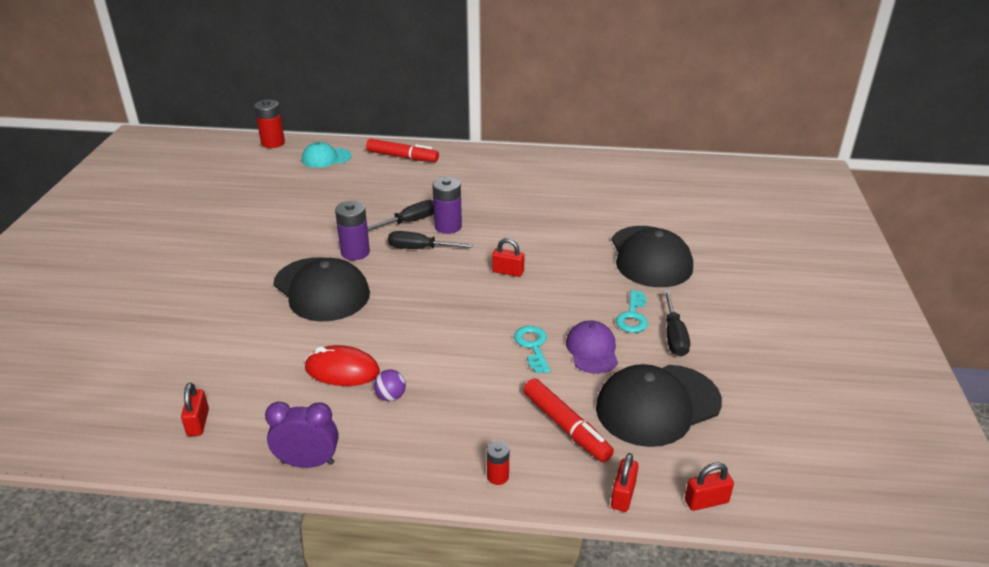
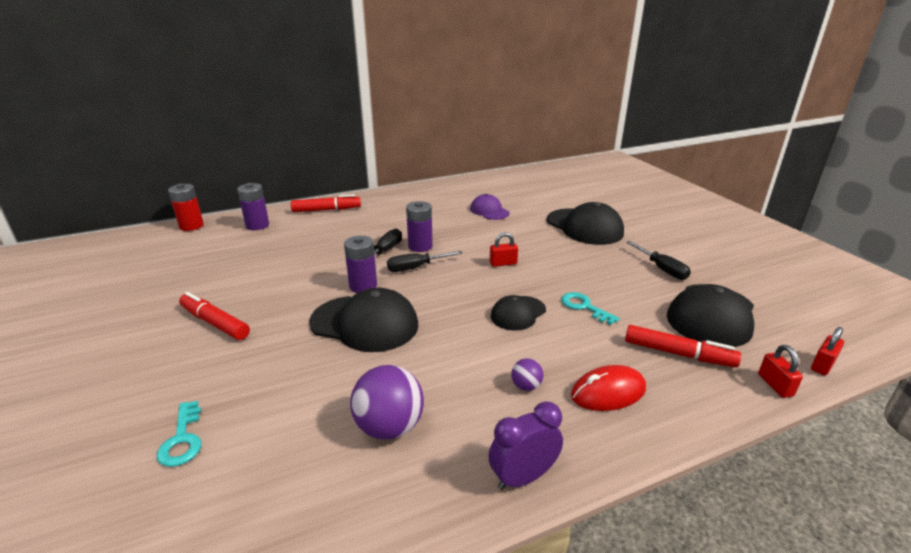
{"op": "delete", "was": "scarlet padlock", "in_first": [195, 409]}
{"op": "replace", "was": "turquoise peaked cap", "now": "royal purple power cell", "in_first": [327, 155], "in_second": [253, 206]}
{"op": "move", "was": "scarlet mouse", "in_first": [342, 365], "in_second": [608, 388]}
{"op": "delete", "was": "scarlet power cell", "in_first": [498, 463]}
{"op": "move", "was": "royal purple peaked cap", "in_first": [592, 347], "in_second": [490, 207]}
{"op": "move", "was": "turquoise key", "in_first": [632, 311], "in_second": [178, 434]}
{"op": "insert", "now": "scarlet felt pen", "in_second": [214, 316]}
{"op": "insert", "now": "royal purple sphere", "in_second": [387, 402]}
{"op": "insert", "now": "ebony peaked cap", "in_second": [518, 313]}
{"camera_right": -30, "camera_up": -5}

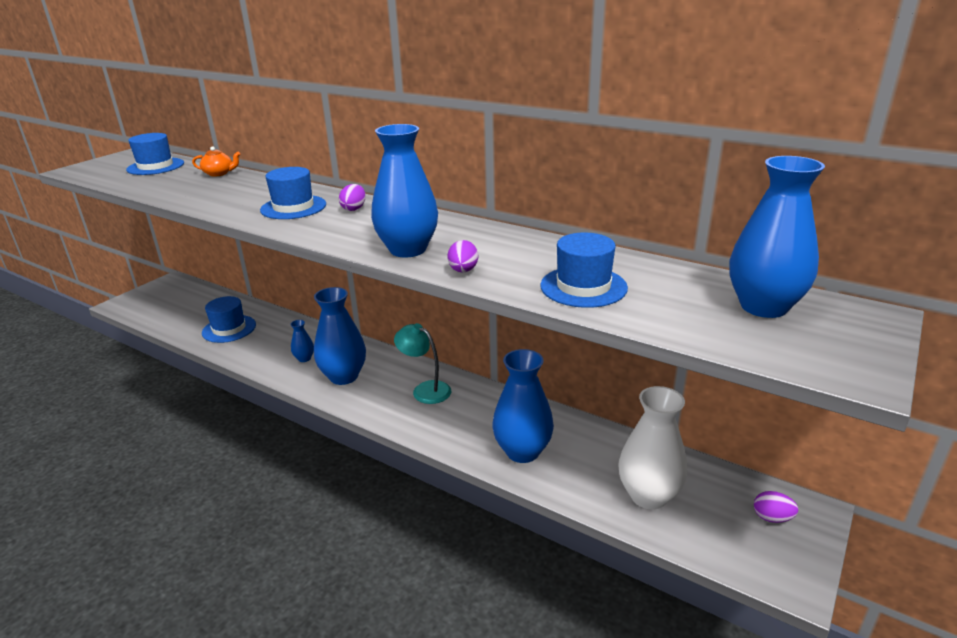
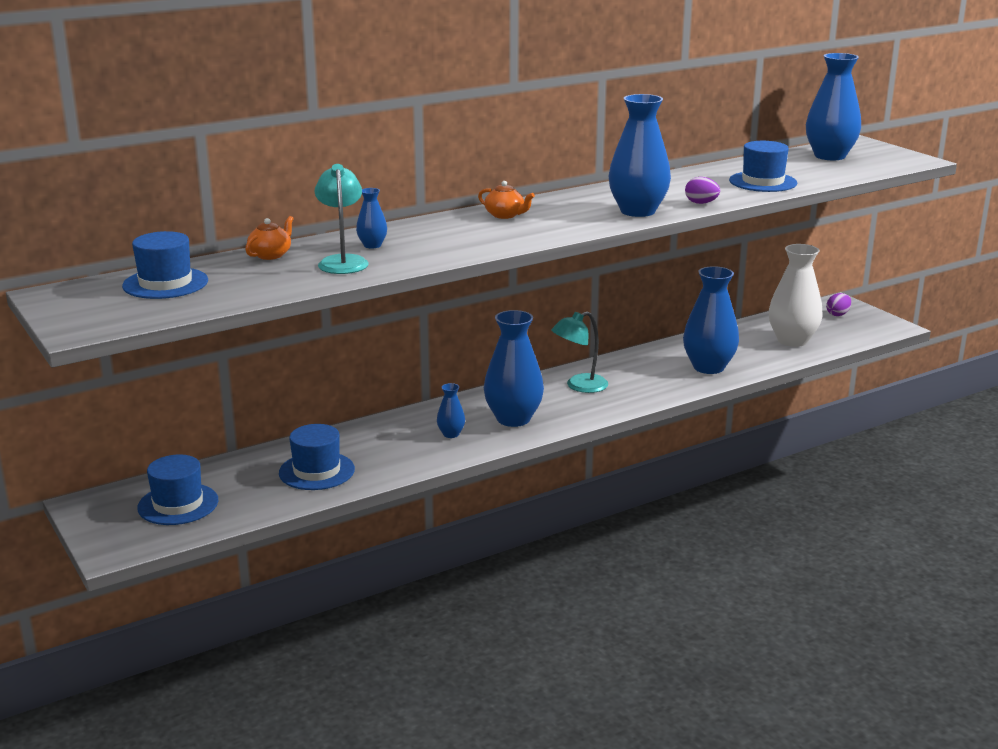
{"op": "move", "was": "royal blue top hat", "in_first": [293, 193], "in_second": [177, 489]}
{"op": "replace", "was": "royal purple toy egg", "now": "orange tea pot", "in_first": [352, 197], "in_second": [506, 200]}
{"op": "insert", "now": "turquoise reading lamp", "in_second": [342, 219]}
{"op": "insert", "now": "royal blue tall vase", "in_second": [371, 218]}
{"camera_right": -65, "camera_up": -5}

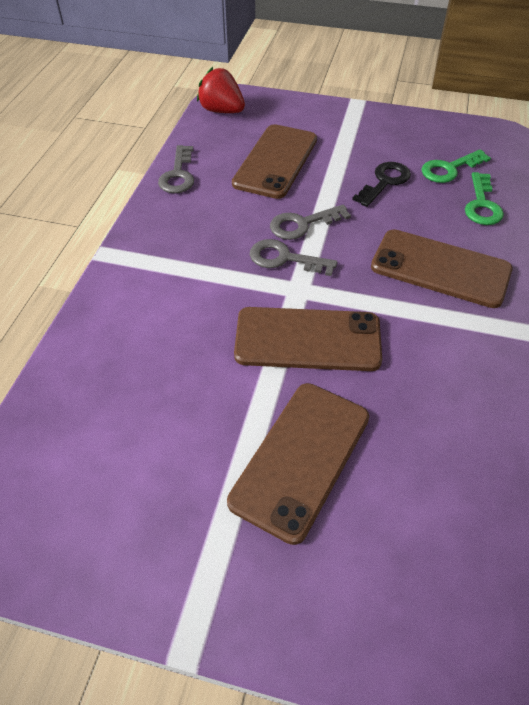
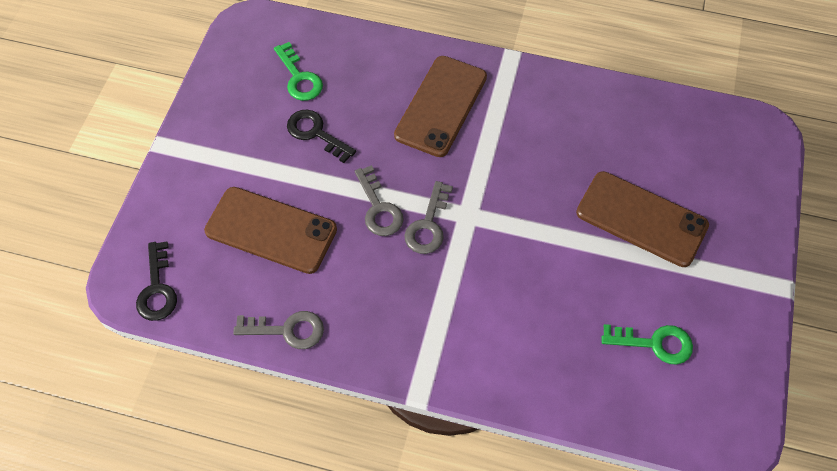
{"op": "replace", "was": "scarlet berry", "now": "ebony key", "in_first": [221, 90], "in_second": [156, 281]}
{"op": "delete", "was": "brown mobile phone", "in_first": [308, 339]}
{"op": "move", "was": "emerald key", "in_first": [484, 198], "in_second": [647, 344]}
{"camera_right": -90, "camera_up": 10}

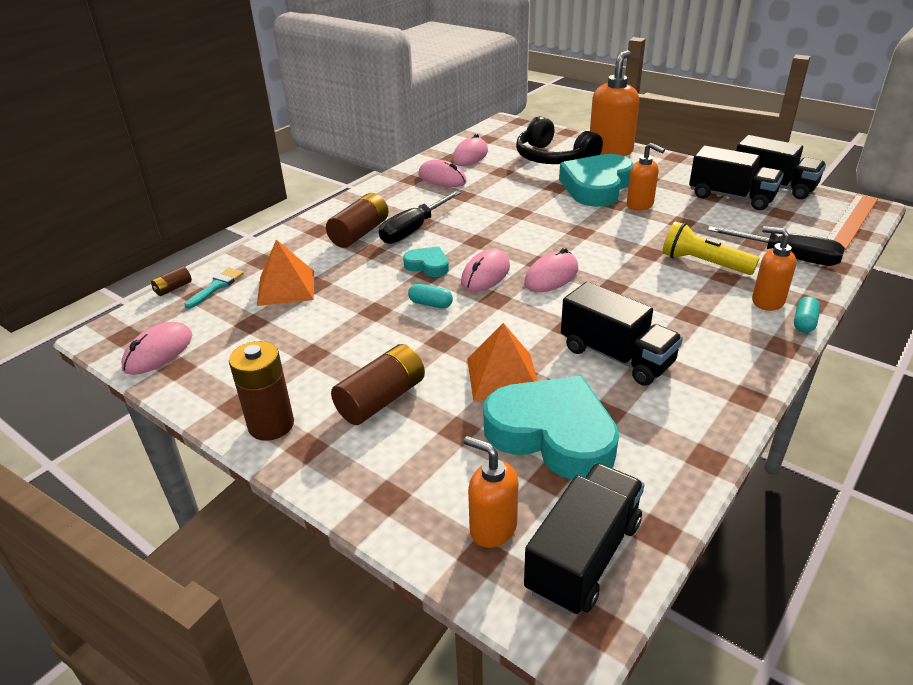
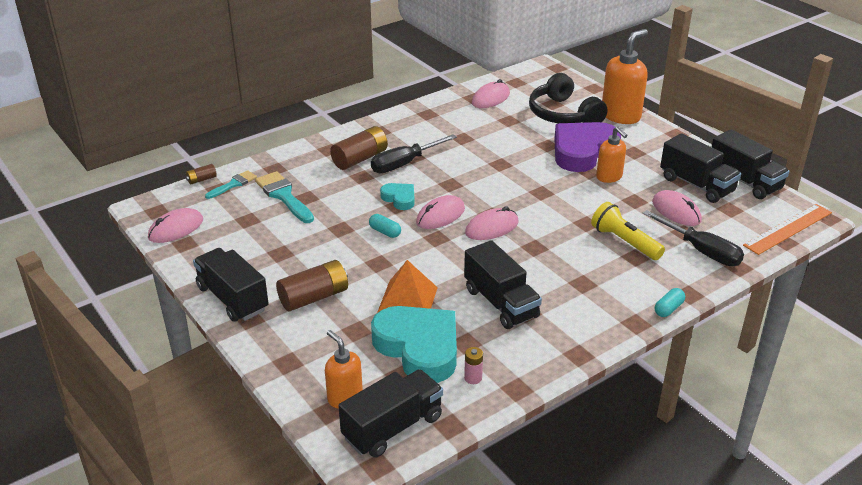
{"op": "replace", "was": "brown power cell", "now": "ebony truck", "in_first": [261, 391], "in_second": [231, 285]}
{"op": "replace", "was": "orange pyramid shape", "now": "turquoise paint brush", "in_first": [285, 272], "in_second": [284, 197]}
{"op": "move", "was": "pink mouse", "in_first": [443, 173], "in_second": [677, 208]}
{"op": "recolor", "was": "turquoise heart", "now": "royal purple heart", "in_first": [596, 180], "in_second": [587, 147]}
{"op": "delete", "was": "orange soap pump", "in_first": [774, 268]}
{"op": "insert", "now": "pink power cell", "in_second": [473, 365]}
{"camera_right": 15, "camera_up": 0}

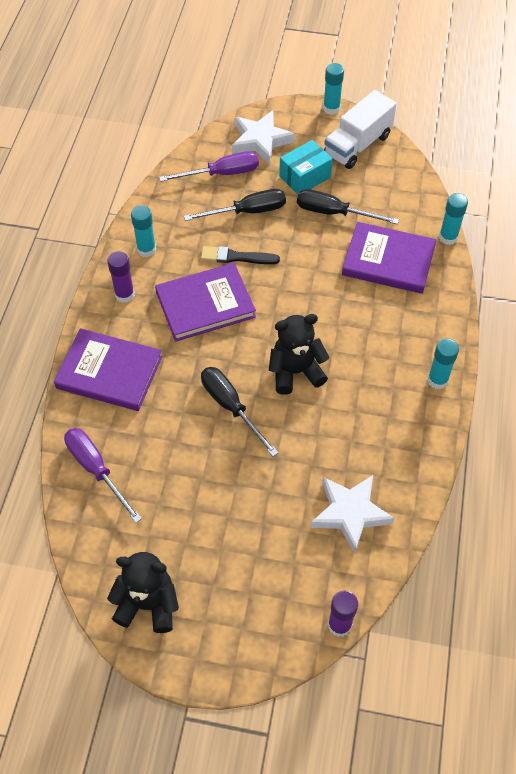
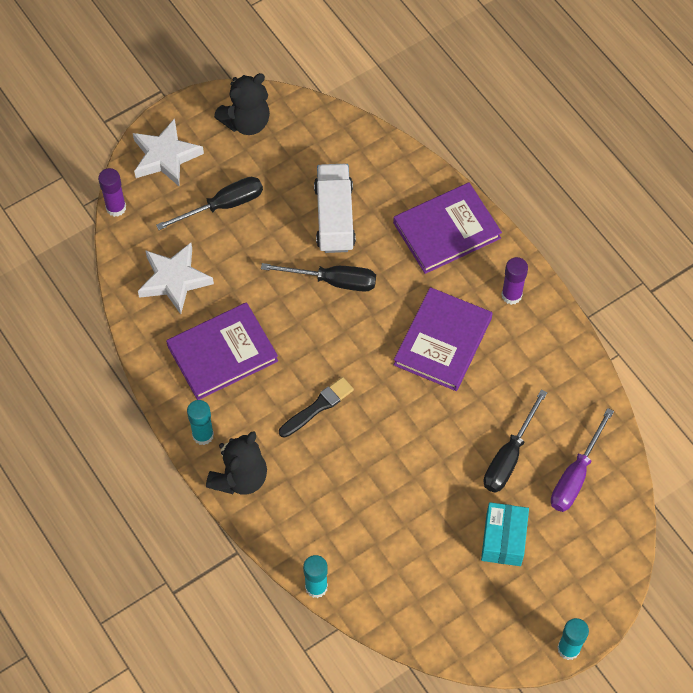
{"op": "delete", "was": "royal purple flat screwdriver", "in_first": [103, 475]}
{"op": "delete", "was": "turquoise glue stick", "in_first": [143, 231]}
{"op": "move", "was": "ebony paint brush", "in_first": [240, 255], "in_second": [316, 407]}
{"op": "move", "was": "snow-white five-pointed star", "in_first": [263, 137], "in_second": [168, 152]}
{"op": "move", "was": "ebony stuffed bear", "in_first": [299, 354], "in_second": [236, 463]}
{"op": "move", "was": "ebony flat screwdriver", "in_first": [348, 206], "in_second": [209, 203]}
{"op": "move", "was": "snow-white truck", "in_first": [360, 129], "in_second": [335, 208]}
{"op": "move", "was": "royal purple hardback", "in_first": [389, 258], "in_second": [222, 351]}
{"camera_right": 135, "camera_up": 5}

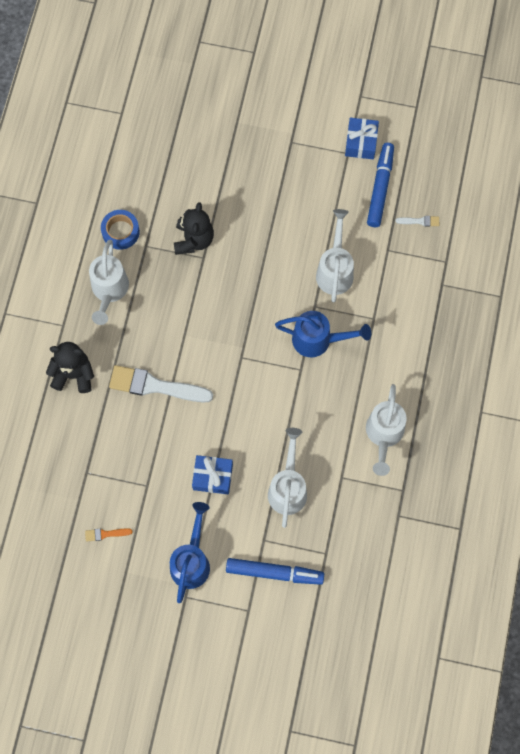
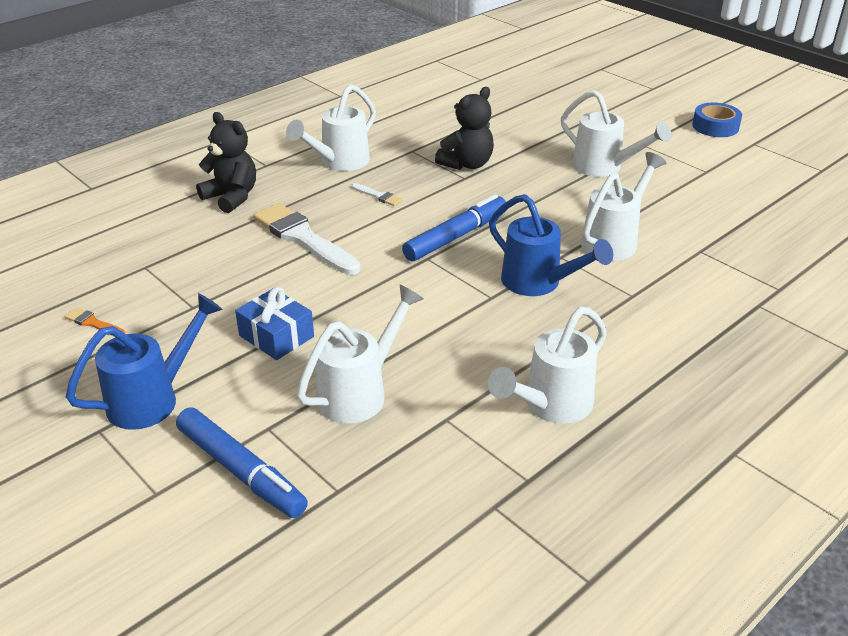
{"op": "move", "was": "royal blue sticky tape", "in_first": [120, 230], "in_second": [717, 120]}
{"op": "delete", "was": "royal blue gift", "in_first": [362, 138]}
{"op": "move", "was": "royal blue felt pen", "in_first": [380, 185], "in_second": [454, 227]}
{"op": "move", "was": "snow-white paint brush", "in_first": [417, 221], "in_second": [377, 194]}
{"op": "insert", "now": "snow-white sprinkling can", "in_second": [616, 133]}
{"camera_right": 35, "camera_up": -35}

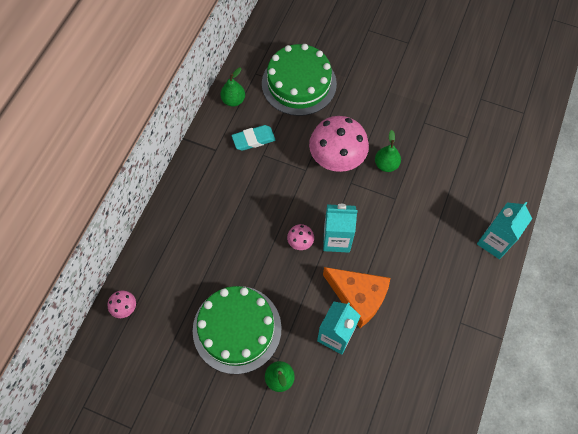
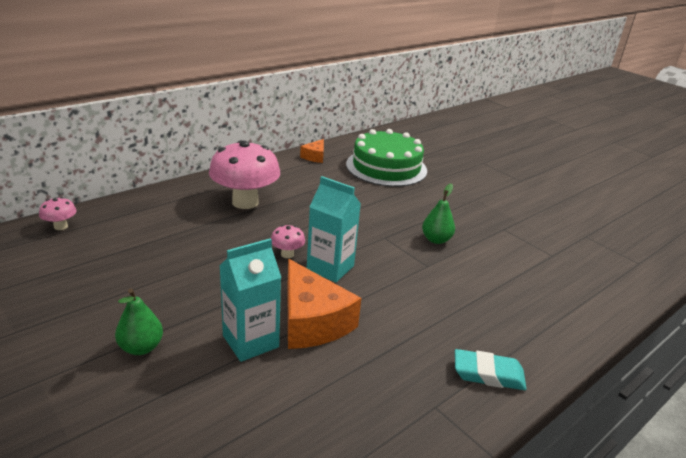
{"op": "delete", "was": "emerald gateau", "in_first": [237, 330]}
{"op": "replace", "was": "emerald pear", "now": "orange cheese", "in_first": [232, 87], "in_second": [312, 151]}
{"op": "move", "was": "turquoise pencil eraser", "in_first": [253, 138], "in_second": [491, 369]}
{"op": "move", "was": "pink toadstool", "in_first": [339, 144], "in_second": [244, 174]}
{"op": "delete", "was": "turquoise milk carton", "in_first": [504, 230]}
{"camera_right": 25, "camera_up": -35}

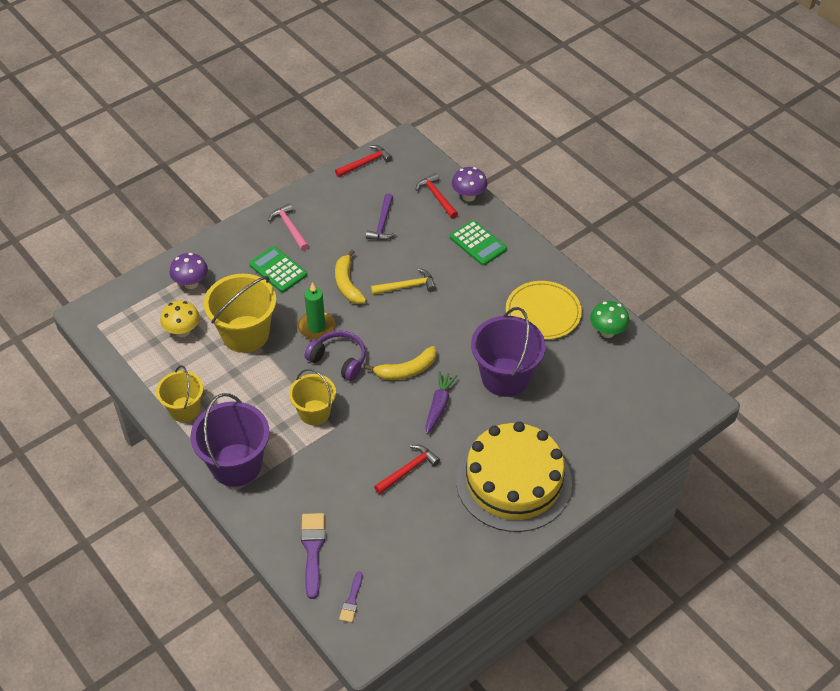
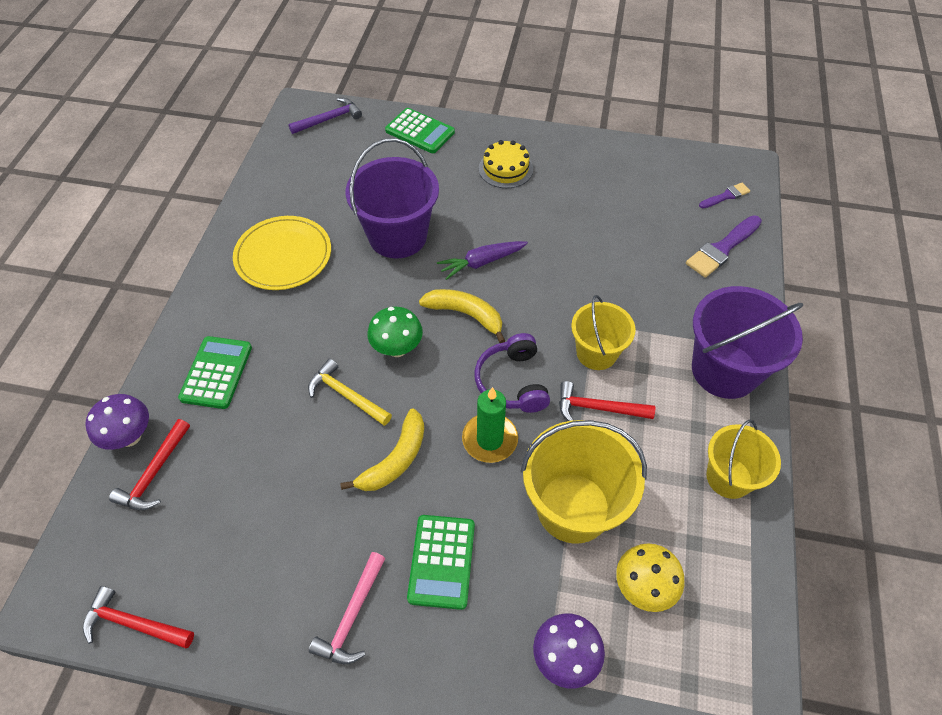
{"op": "move", "was": "royal purple hammer", "in_first": [381, 216], "in_second": [325, 116]}
{"op": "move", "was": "scarlet hammer", "in_first": [407, 469], "in_second": [607, 401]}
{"op": "resize", "was": "golden gateau", "in_first": [514, 476], "in_second": [506, 164], "ratio": 0.45}
{"op": "move", "was": "emerald toadstool", "in_first": [610, 319], "in_second": [395, 332]}
{"op": "insert", "now": "emerald pocket calculator", "in_second": [420, 130]}
{"camera_right": -130, "camera_up": 5}

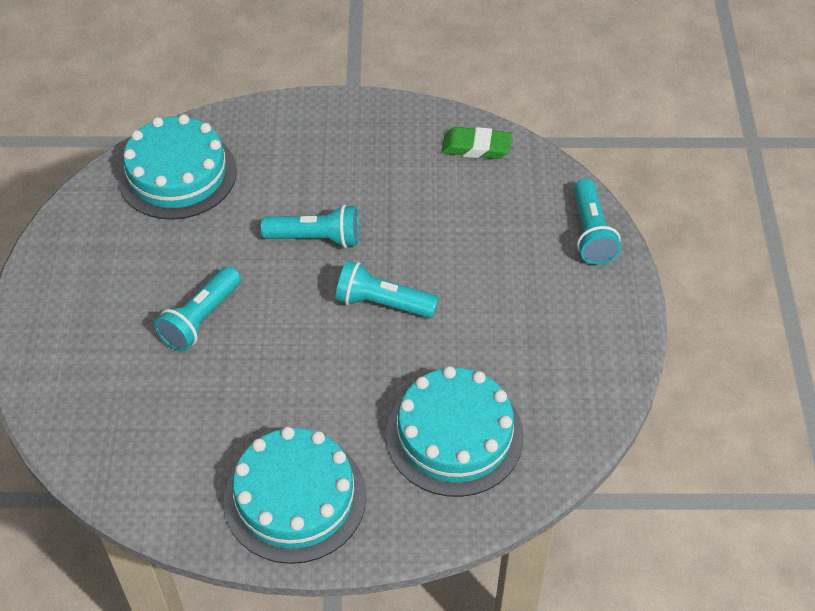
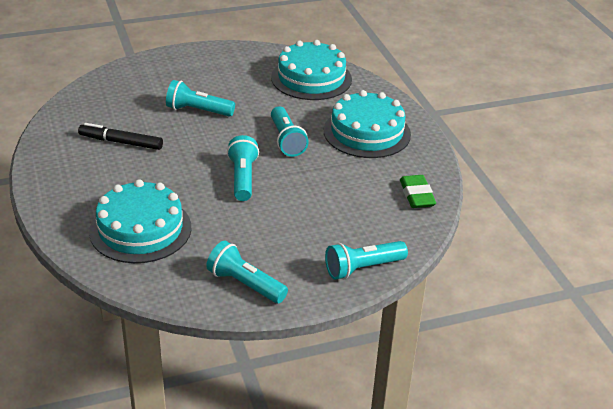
{"op": "move", "was": "turquoise gateau", "in_first": [295, 495], "in_second": [367, 124]}
{"op": "insert", "now": "ebony felt pen", "in_second": [120, 136]}
{"op": "insert", "now": "turquoise flashlight", "in_second": [247, 272]}
{"camera_right": 70, "camera_up": -15}

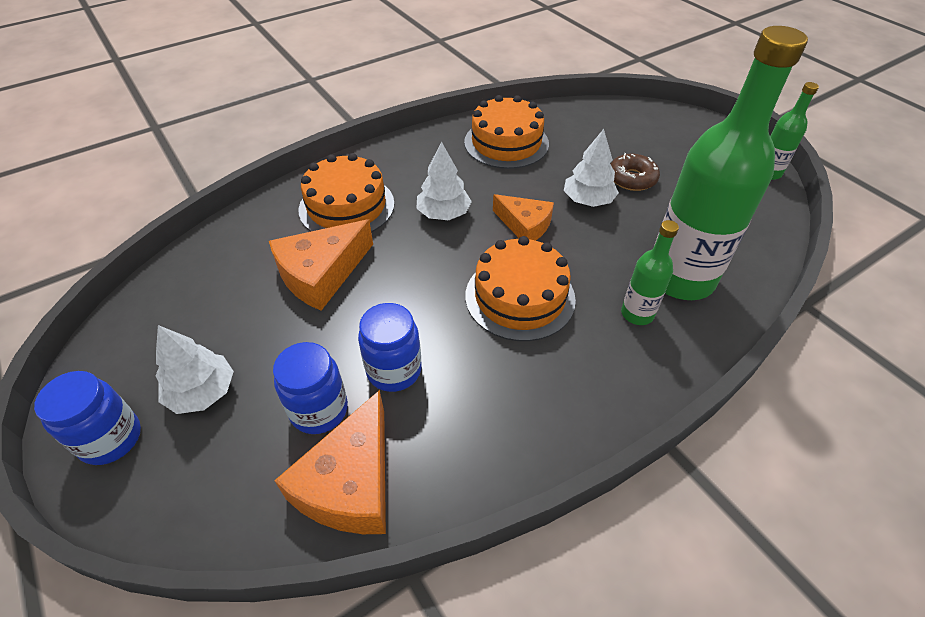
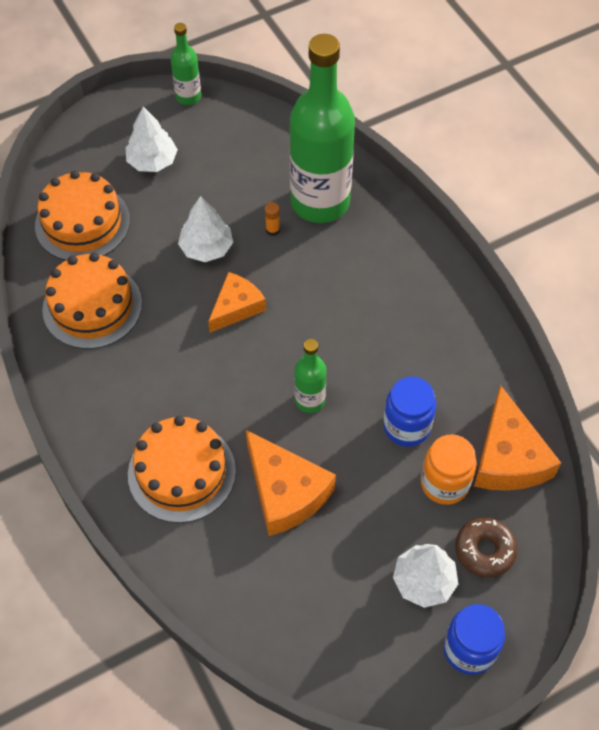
{"op": "recolor", "was": "royal blue preserve jar", "now": "orange preserve jar", "in_first": [310, 388], "in_second": [449, 469]}
{"op": "rotate", "was": "orange cheese", "in_first": [330, 462], "in_second": [517, 438], "clockwise": 60}
{"op": "move", "was": "snow-white tree", "in_first": [444, 181], "in_second": [152, 139]}
{"op": "move", "was": "orange gateau", "in_first": [520, 288], "in_second": [82, 215]}
{"op": "move", "was": "brown glazed donut", "in_first": [635, 172], "in_second": [486, 547]}
{"op": "move", "was": "emerald bottle", "in_first": [650, 272], "in_second": [310, 376]}
{"op": "insert", "now": "orange glue stick", "in_second": [272, 219]}
{"camera_right": -85, "camera_up": 10}

